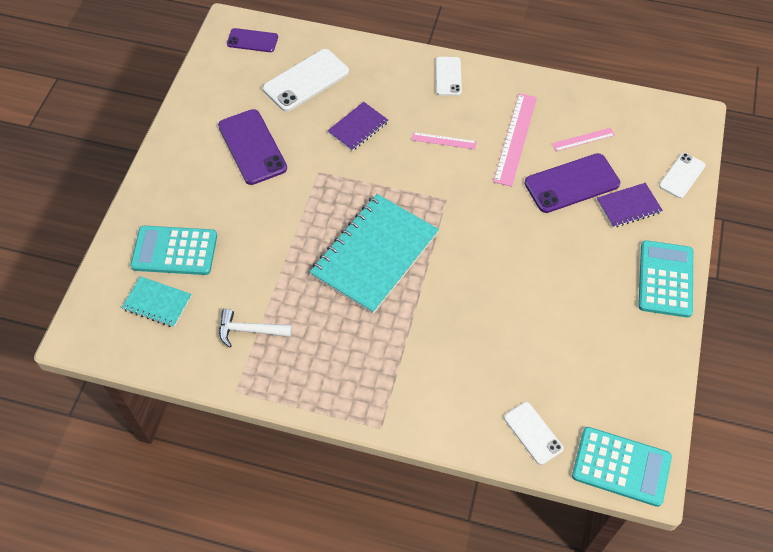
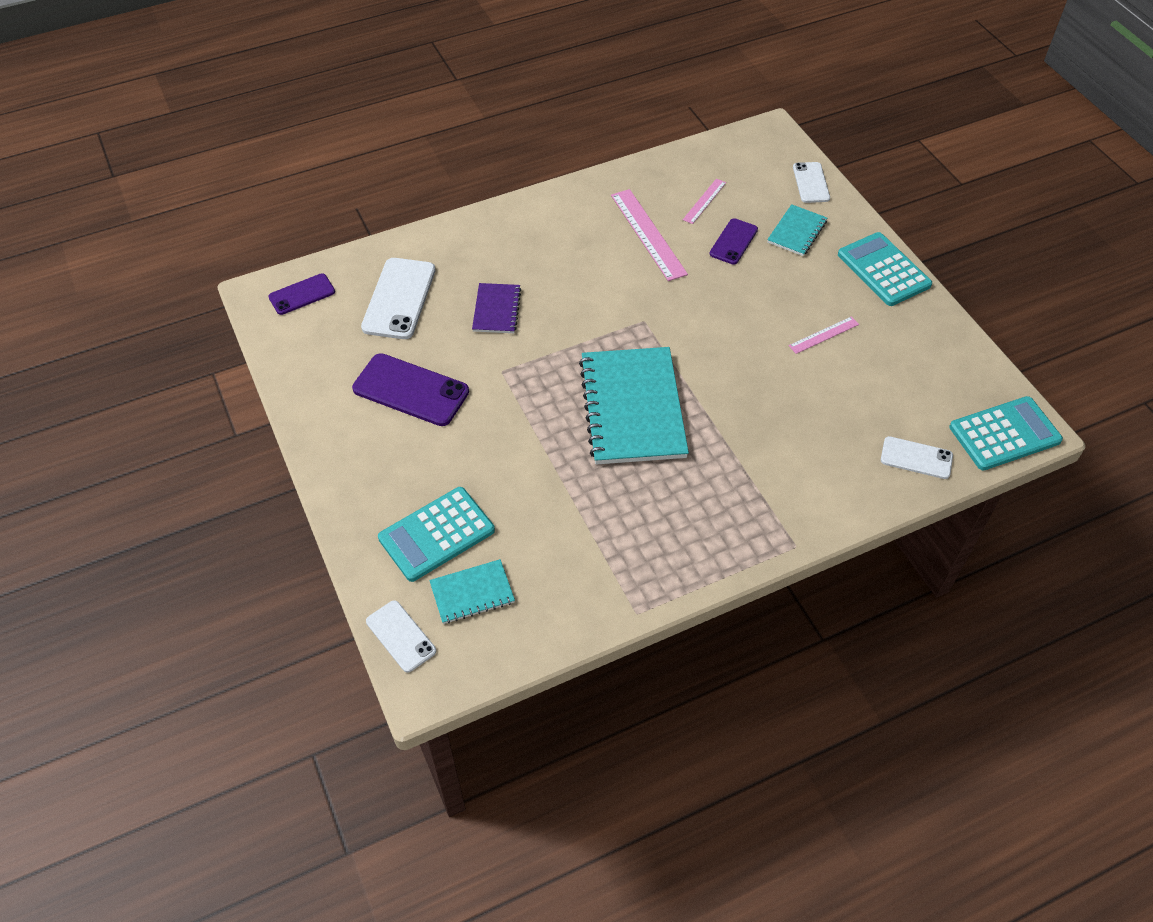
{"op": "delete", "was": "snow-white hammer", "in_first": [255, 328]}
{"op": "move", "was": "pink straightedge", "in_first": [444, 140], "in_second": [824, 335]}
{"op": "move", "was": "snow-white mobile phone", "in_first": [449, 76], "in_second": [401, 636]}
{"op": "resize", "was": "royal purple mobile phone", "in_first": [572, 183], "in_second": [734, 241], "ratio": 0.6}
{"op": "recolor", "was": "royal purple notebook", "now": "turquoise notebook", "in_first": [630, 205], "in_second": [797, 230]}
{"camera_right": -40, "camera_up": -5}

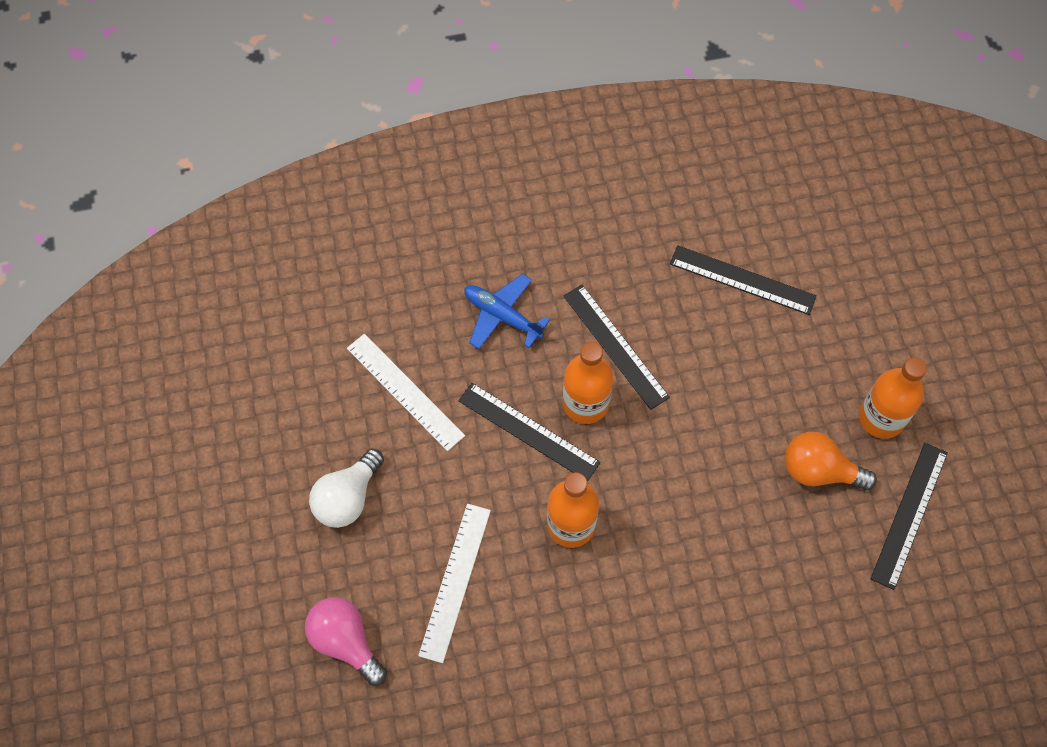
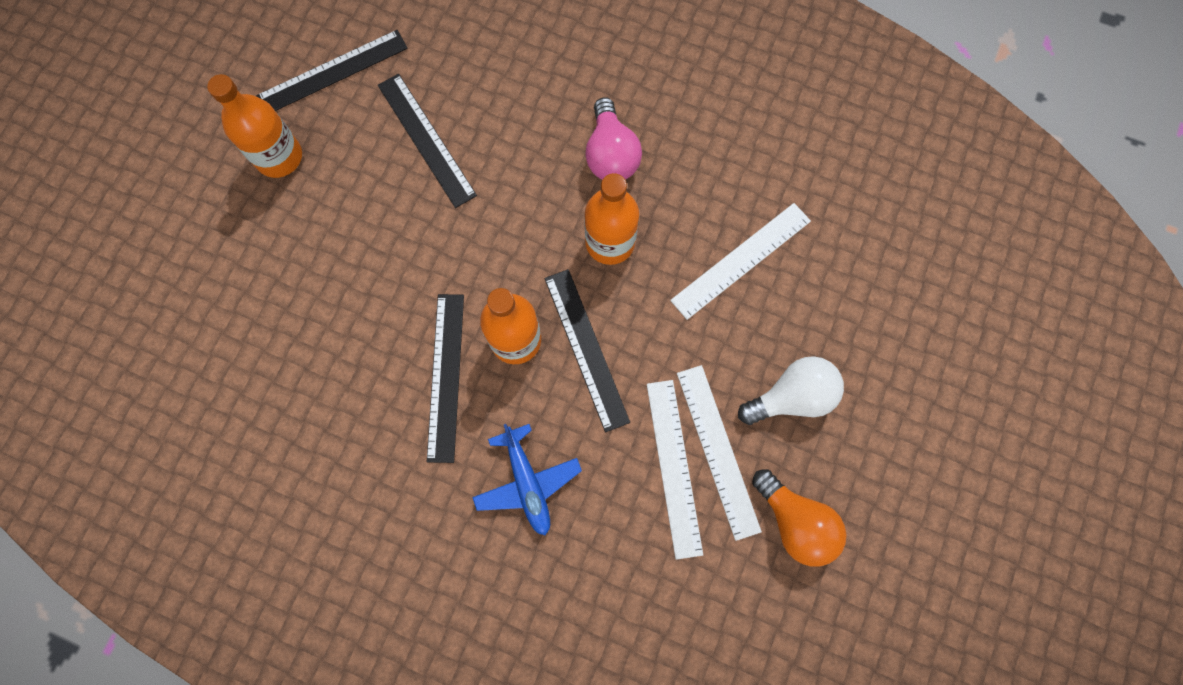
{"op": "move", "was": "pink bulb", "in_first": [346, 641], "in_second": [613, 138]}
{"op": "move", "was": "ebony straightedge", "in_first": [743, 280], "in_second": [427, 141]}
{"op": "move", "was": "orange bulb", "in_first": [831, 461], "in_second": [799, 518]}
{"op": "insert", "now": "snow-white straightedge", "in_second": [719, 453]}
{"camera_right": -145, "camera_up": 10}

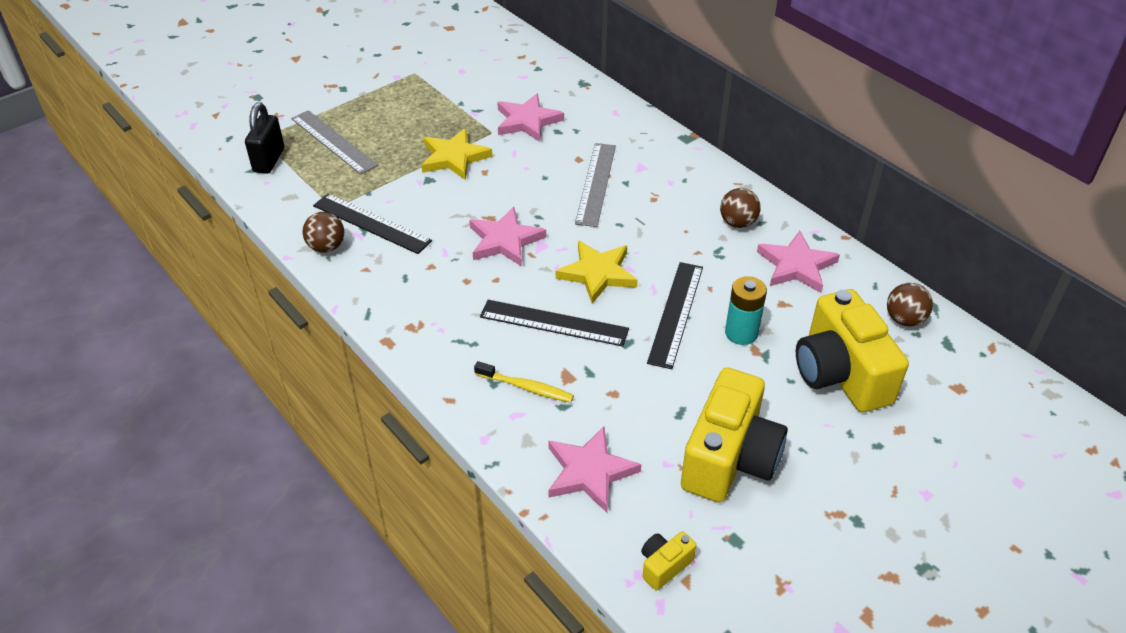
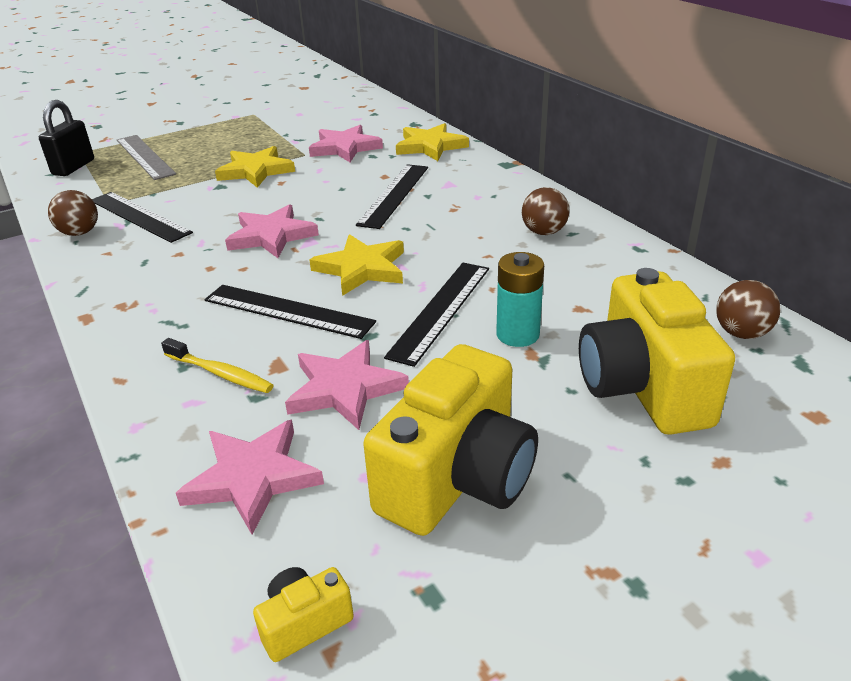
{"op": "recolor", "was": "ash-grey straightedge", "now": "ebony straightedge", "in_first": [595, 185], "in_second": [392, 196]}
{"op": "move", "was": "pink five-pointed star", "in_first": [798, 262], "in_second": [347, 385]}
{"op": "insert", "now": "golden five-pointed star", "in_second": [432, 142]}
{"camera_right": 10, "camera_up": -10}

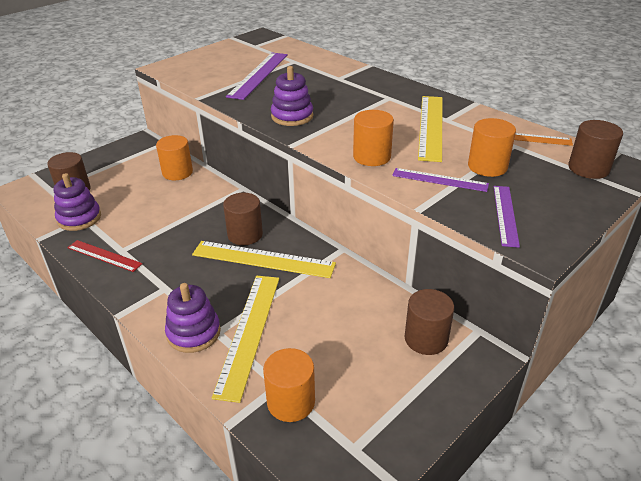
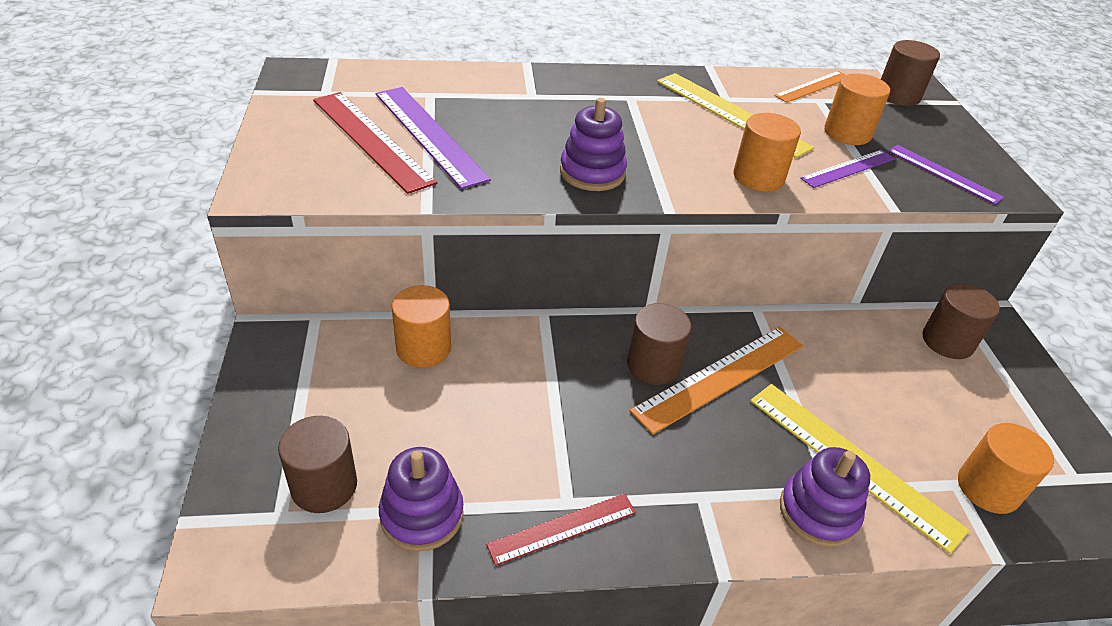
{"op": "recolor", "was": "golden straightedge", "now": "orange straightedge", "in_first": [264, 259], "in_second": [716, 381]}
{"op": "insert", "now": "scarlet straightedge", "in_second": [375, 143]}
{"camera_right": -55, "camera_up": 5}

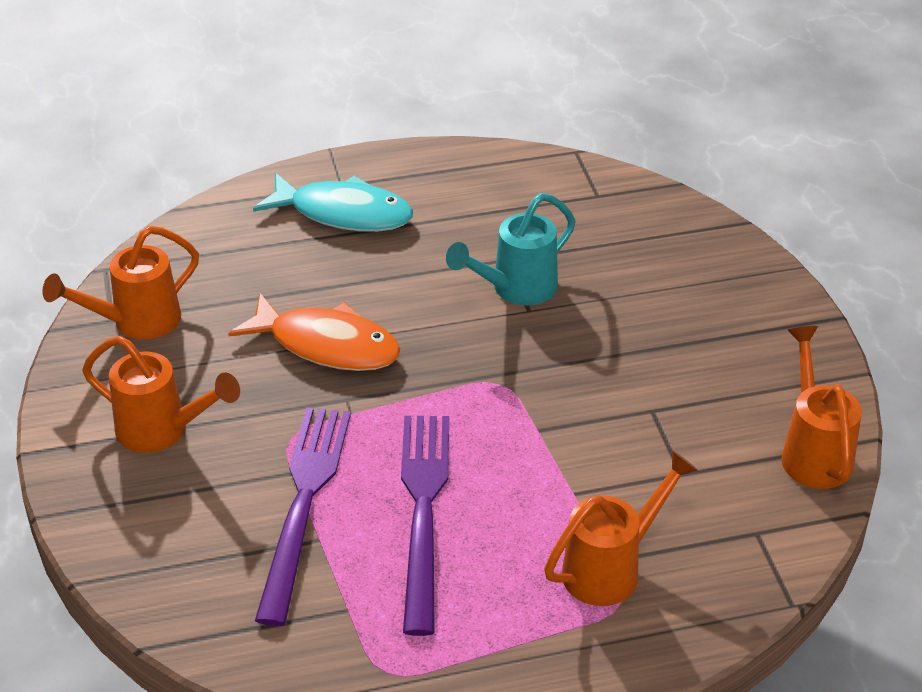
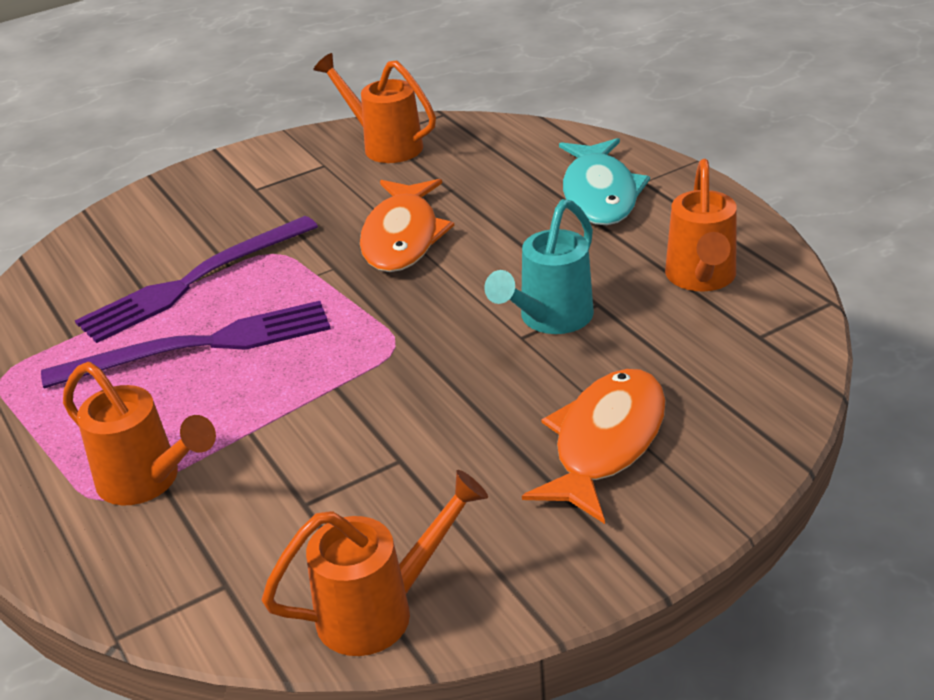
{"op": "move", "was": "orange sprinkling can", "in_first": [161, 394], "in_second": [701, 225]}
{"op": "rotate", "was": "royal purple dinner fork", "in_first": [303, 516], "in_second": [196, 279], "clockwise": 150}
{"op": "rotate", "was": "turquoise sprinkling can", "in_first": [511, 249], "in_second": [539, 266], "clockwise": -90}
{"op": "insert", "now": "orange fish", "in_second": [594, 446]}
{"camera_right": 75, "camera_up": -5}

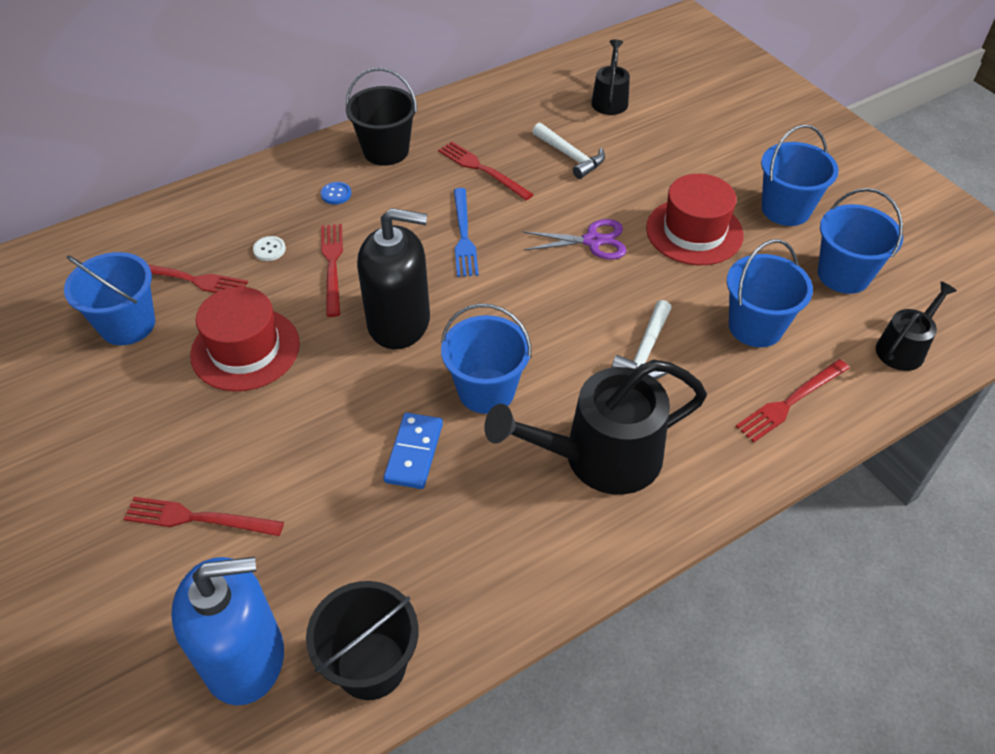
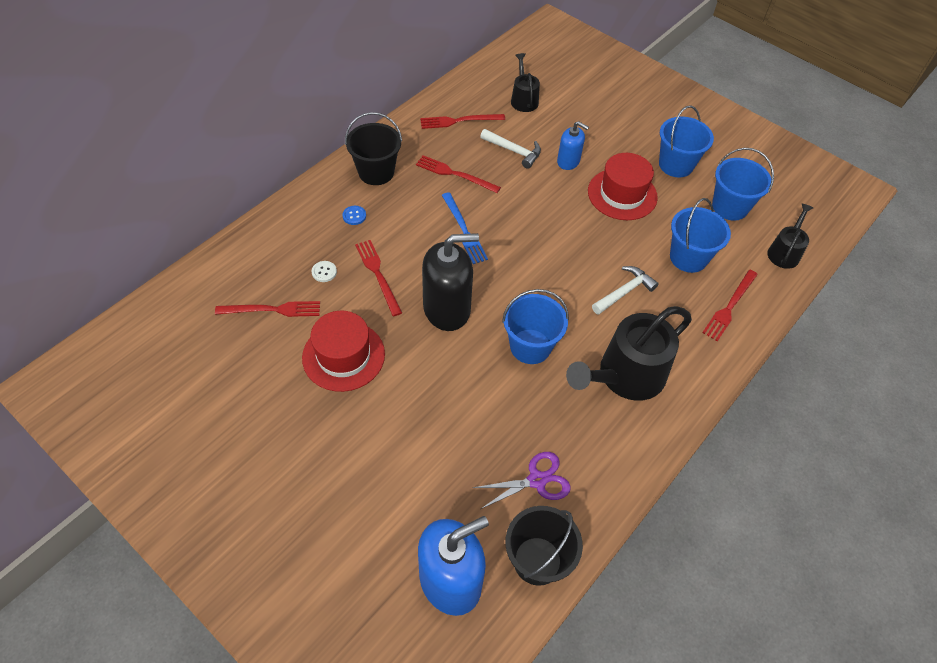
{"op": "delete", "was": "royal blue pail", "in_first": [109, 298]}
{"op": "move", "was": "scarlet dinner fork", "in_first": [204, 516], "in_second": [462, 121]}
{"op": "delete", "was": "royal blue domino", "in_first": [413, 451]}
{"op": "move", "was": "royal purple pair of scissors", "in_first": [575, 239], "in_second": [522, 480]}
{"op": "rotate", "was": "snow-white hammer", "in_first": [641, 339], "in_second": [625, 290], "clockwise": -135}
{"op": "insert", "now": "royal blue soap pump", "in_second": [573, 145]}
{"camera_right": -20, "camera_up": 5}

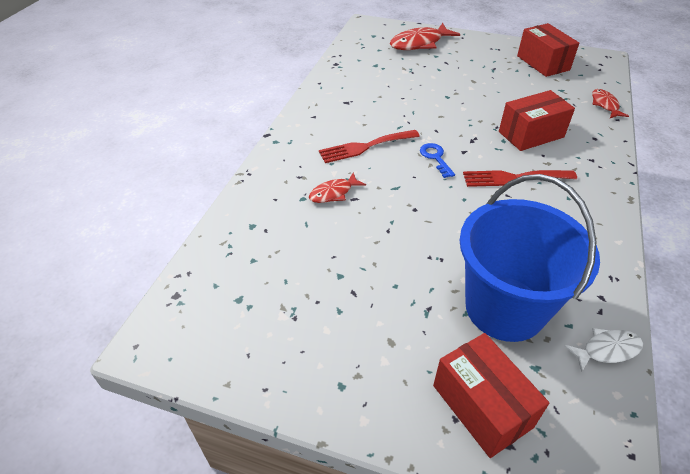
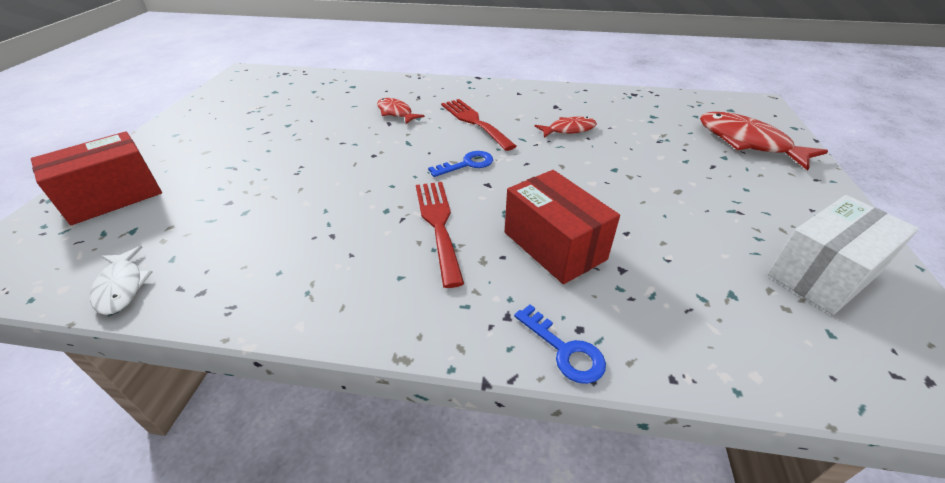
{"op": "delete", "was": "royal blue pail", "in_first": [530, 258]}
{"op": "recolor", "was": "scarlet package", "now": "snow-white package", "in_first": [548, 50], "in_second": [843, 255]}
{"op": "move", "was": "scarlet fish", "in_first": [610, 103], "in_second": [565, 127]}
{"op": "insert", "now": "royal blue key", "in_second": [560, 344]}
{"camera_right": 80, "camera_up": -5}

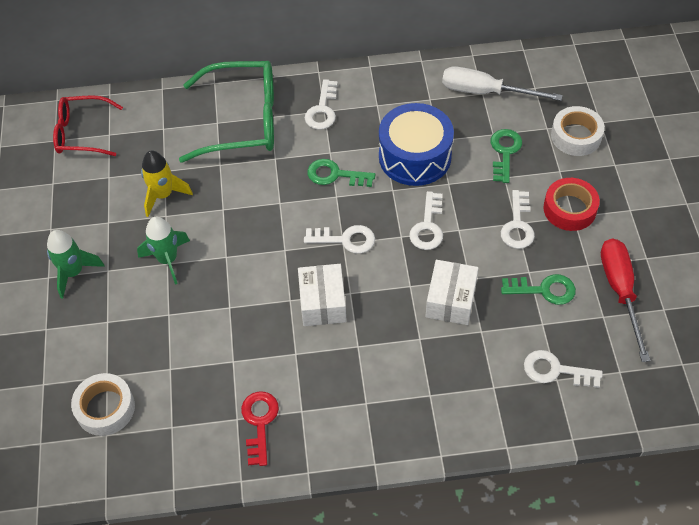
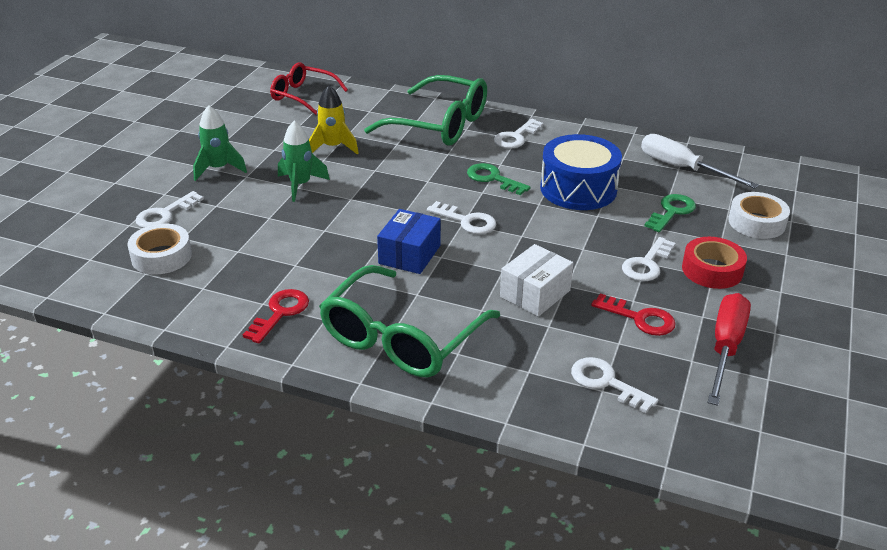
{"op": "recolor", "was": "snow-white package", "now": "royal blue package", "in_first": [322, 295], "in_second": [409, 241]}
{"op": "move", "was": "snow-white key", "in_first": [426, 220], "in_second": [170, 209]}
{"op": "recolor", "was": "emerald key", "now": "scarlet key", "in_first": [538, 289], "in_second": [633, 314]}
{"op": "insert", "now": "emerald eyeglasses", "in_second": [409, 321]}
{"camera_right": 25, "camera_up": -20}

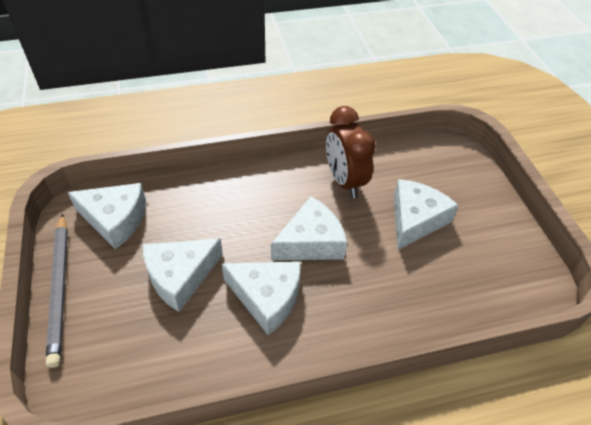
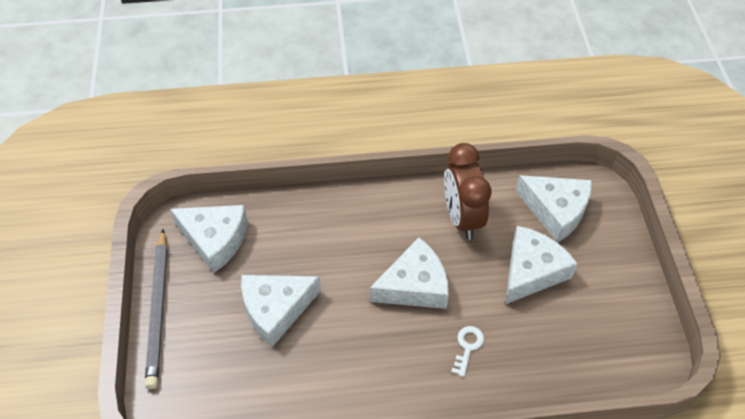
{"op": "move", "was": "snow-white cheese", "in_first": [261, 298], "in_second": [554, 208]}
{"op": "insert", "now": "snow-white key", "in_second": [467, 351]}
{"camera_right": 10, "camera_up": 5}

